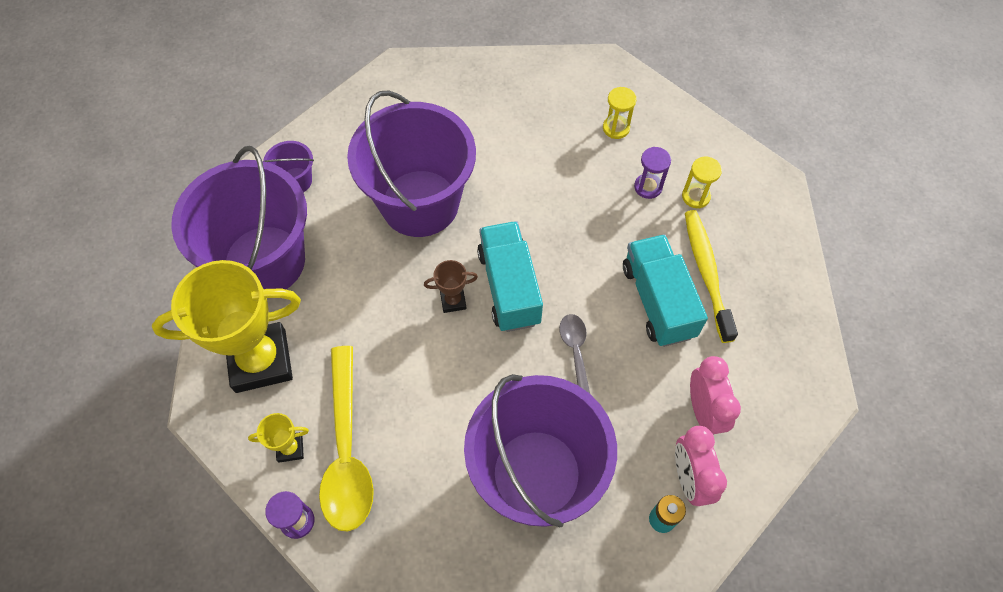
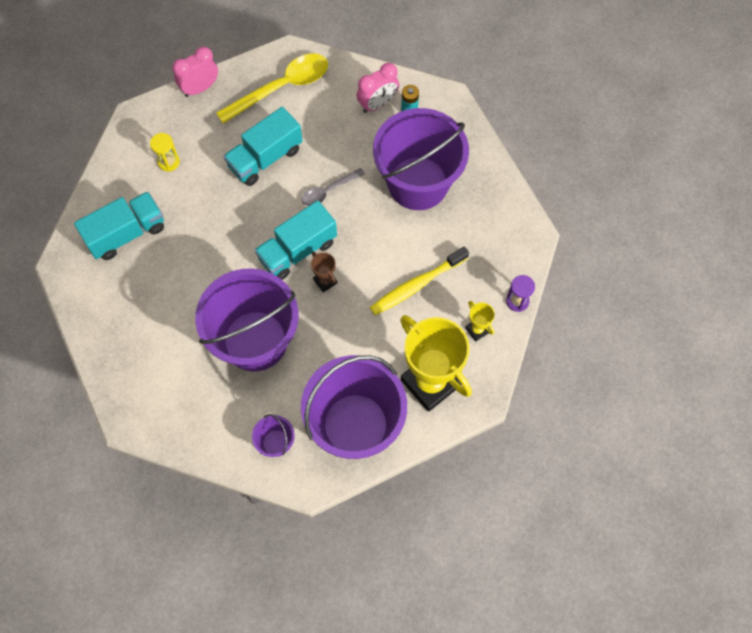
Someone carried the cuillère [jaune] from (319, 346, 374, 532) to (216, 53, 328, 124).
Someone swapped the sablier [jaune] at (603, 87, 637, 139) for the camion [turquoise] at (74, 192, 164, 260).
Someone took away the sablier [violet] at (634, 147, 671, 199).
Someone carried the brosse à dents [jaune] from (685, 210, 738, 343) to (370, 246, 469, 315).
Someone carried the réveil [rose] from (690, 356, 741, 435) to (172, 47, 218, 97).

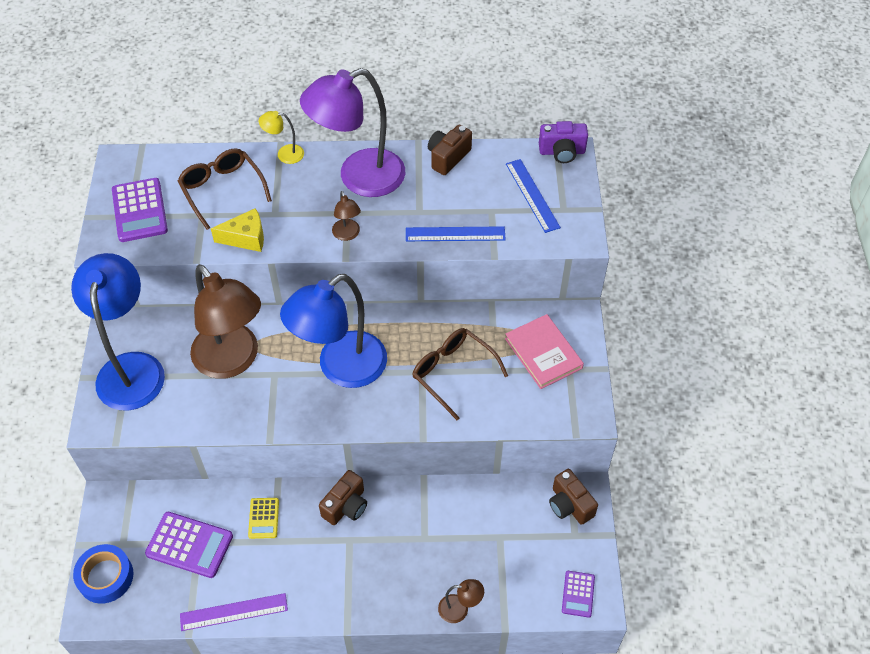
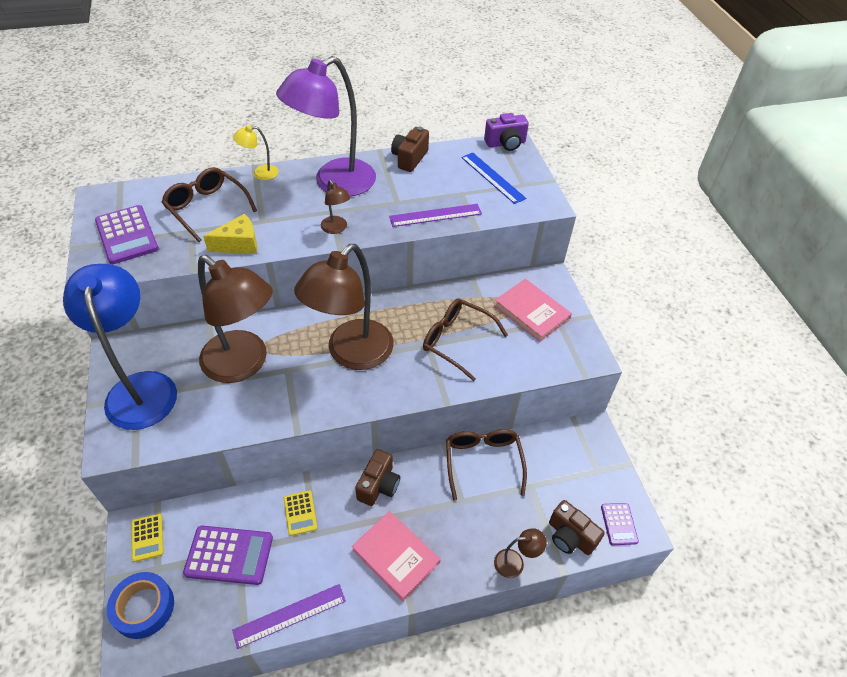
Someone repainted the lampe [bleu] at (280, 274, 387, 388), which became the lampe [marron] at (294, 244, 393, 370).
Someone repainted the règle [bleu] at (406, 226, 506, 241), which became the règle [violet] at (389, 204, 482, 227).
Someone carried the appareil photo [marron] from (549, 469, 598, 525) to (549, 500, 605, 555).
Someone put down the calculatrice [jaune] at (131, 514, 164, 562).
Someone put down the livre [rose] at (352, 511, 440, 601).
Someone put down the lunettes [marron] at (446, 429, 527, 500).

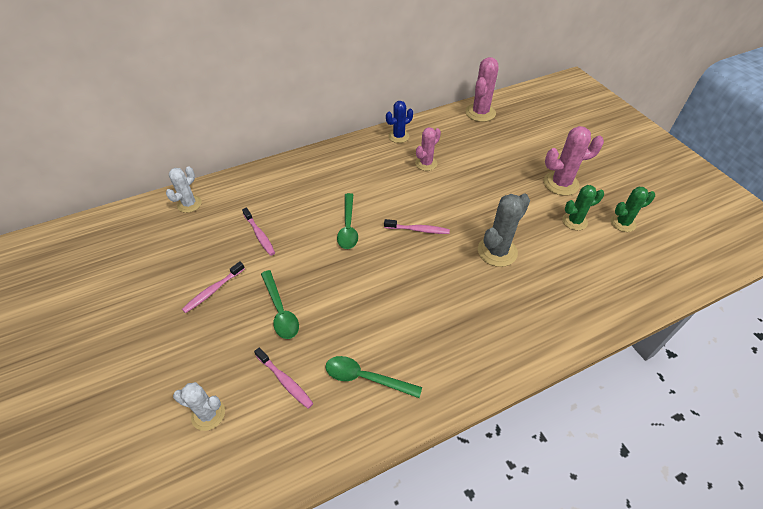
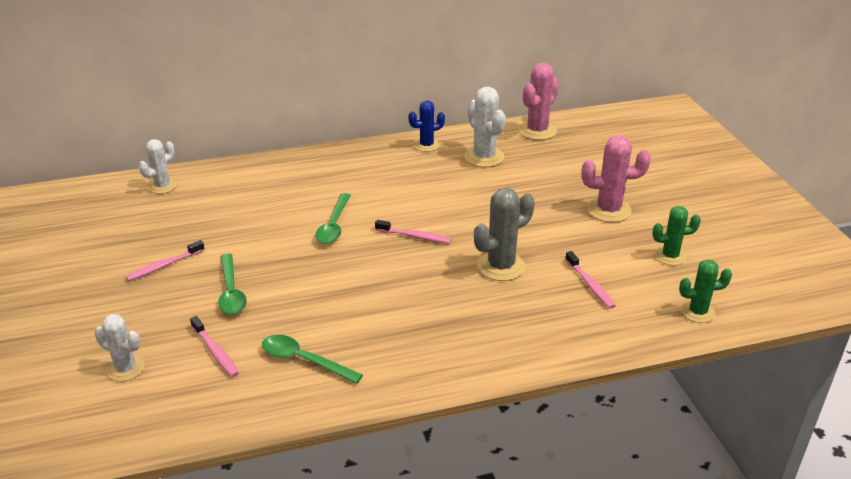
Someone carried the brosse à dents [rose] from (242, 207, 275, 256) to (565, 251, 616, 309).
Someone took away the cactus [rose] at (415, 127, 441, 171).
Someone carried the cactus [vert] from (562, 185, 604, 230) to (679, 259, 732, 323).
Someone put down the cactus [blanc] at (464, 87, 506, 167).

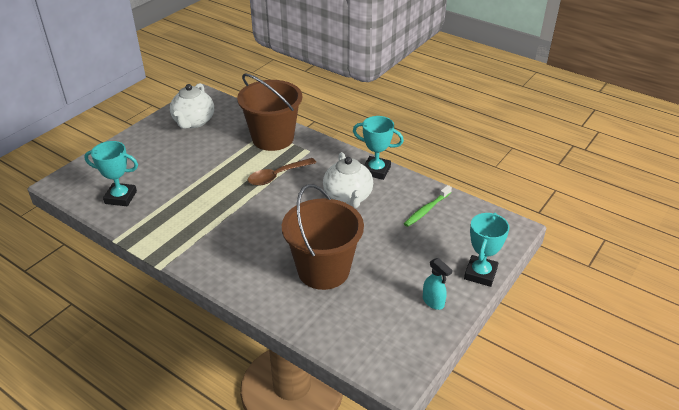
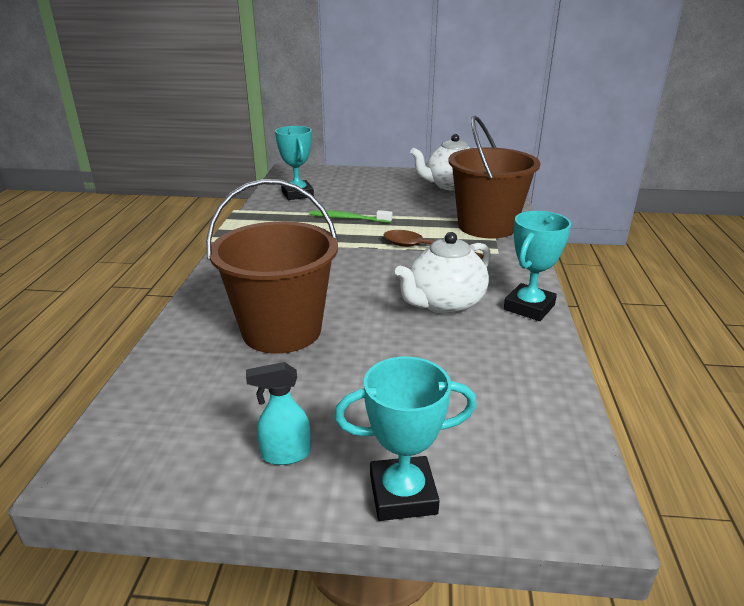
Someone rotated the trophée [turquoise] at (353, 116, 404, 180) by 45 degrees clockwise.
Someone carried the brosse à dents [vert] from (404, 185, 452, 227) to (310, 210, 392, 223).
Someone rotated the vaporisateur [turquoise] at (423, 258, 453, 310) by 60 degrees clockwise.

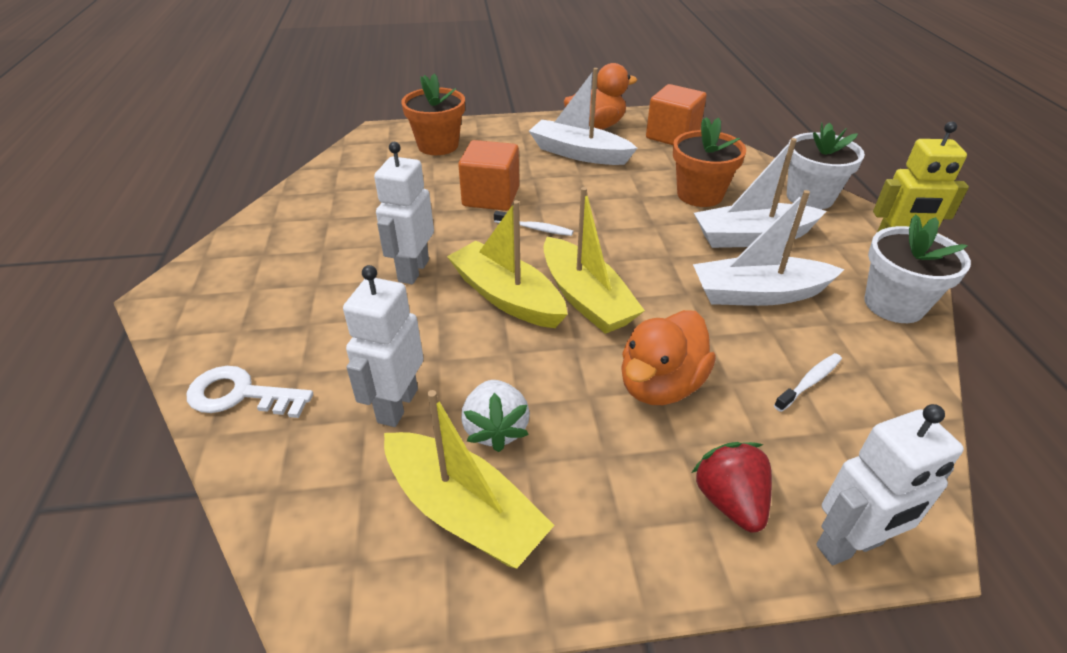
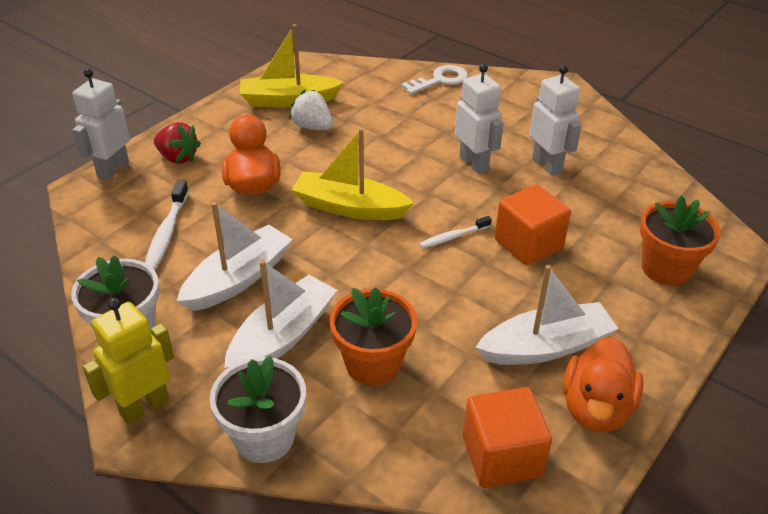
Someone carried the robot [blanc] from (343, 265, 424, 427) to (529, 65, 582, 176).
Someone took away the bateau [jaune] at (447, 200, 568, 328).
Someone scaled the brosse à dents [blanc] at (774, 353, 842, 412) by 1.57.

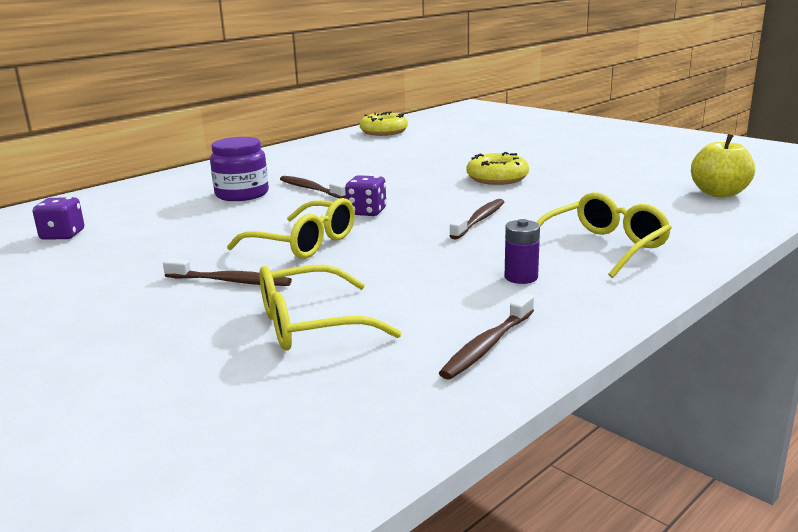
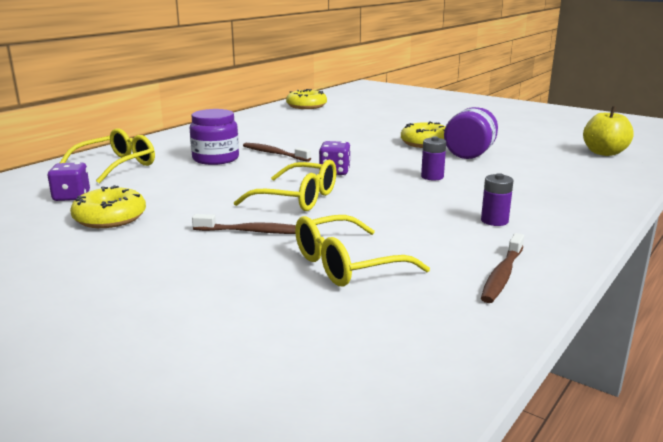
Someone swapped the brosse à dents [marron] at (449, 199, 504, 240) for the pile [violet] at (421, 136, 446, 180).
Someone carried the lunettes [jaune] from (537, 192, 672, 278) to (60, 128, 155, 184).
Someone put down the beignet [jaune] at (70, 185, 146, 228).
Someone put down the bocal [violet] at (444, 107, 498, 159).

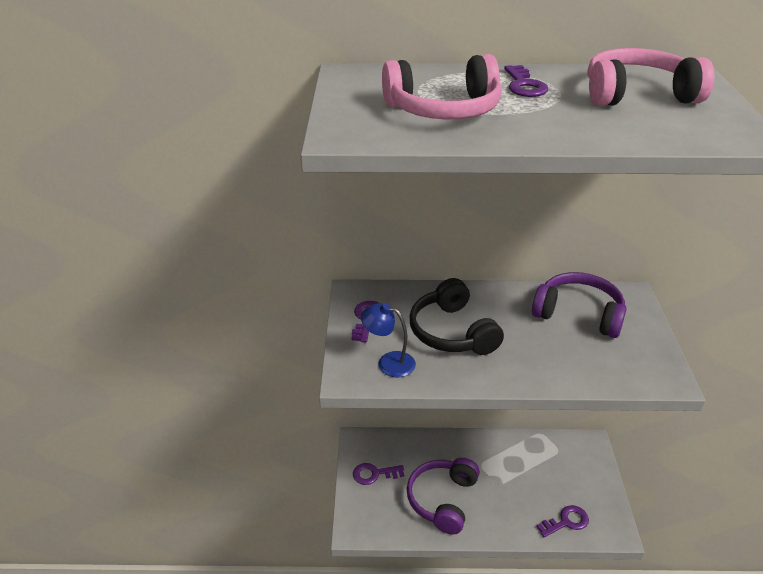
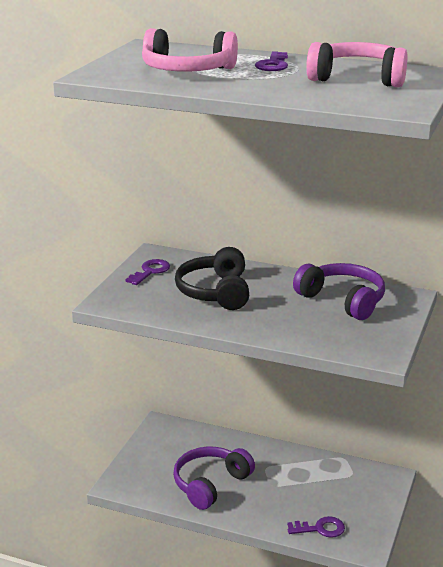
Someone took away the clé [violet] at (353, 463, 404, 485).
Someone took away the lampe [bleu] at (361, 303, 416, 377).

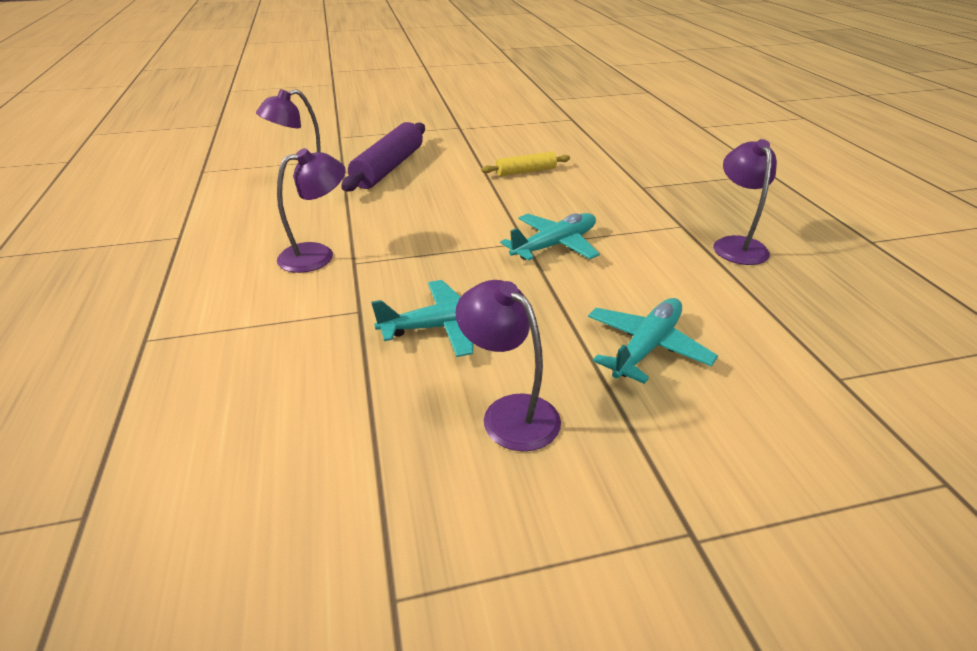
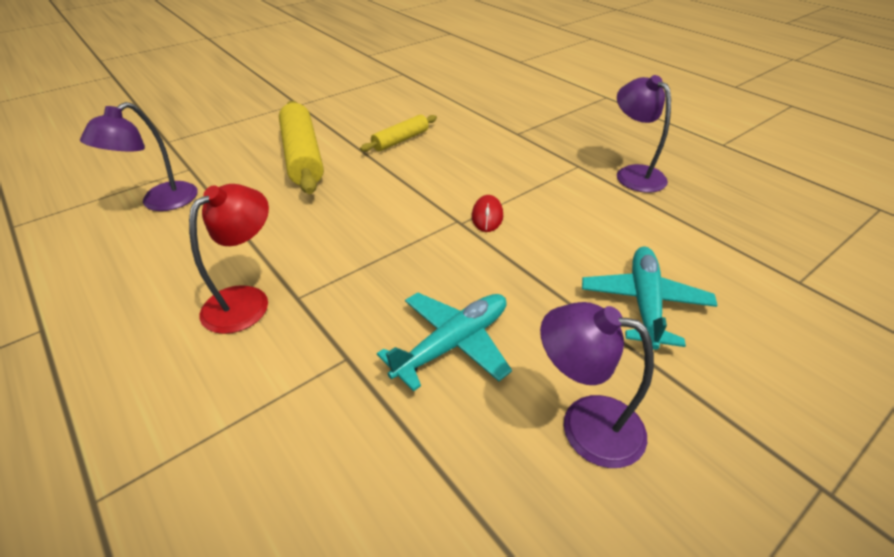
Someone repainted the lampe [violet] at (277, 148, 346, 273), which became the lampe [rouge] at (189, 184, 269, 334).
Someone took away the rouleau à pâtisserie [violet] at (341, 122, 425, 191).
Someone swapped the avion [turquoise] at (500, 213, 600, 261) for the souris [rouge] at (472, 195, 503, 232).
Someone put down the rouleau à pâtisserie [jaune] at (279, 101, 324, 194).

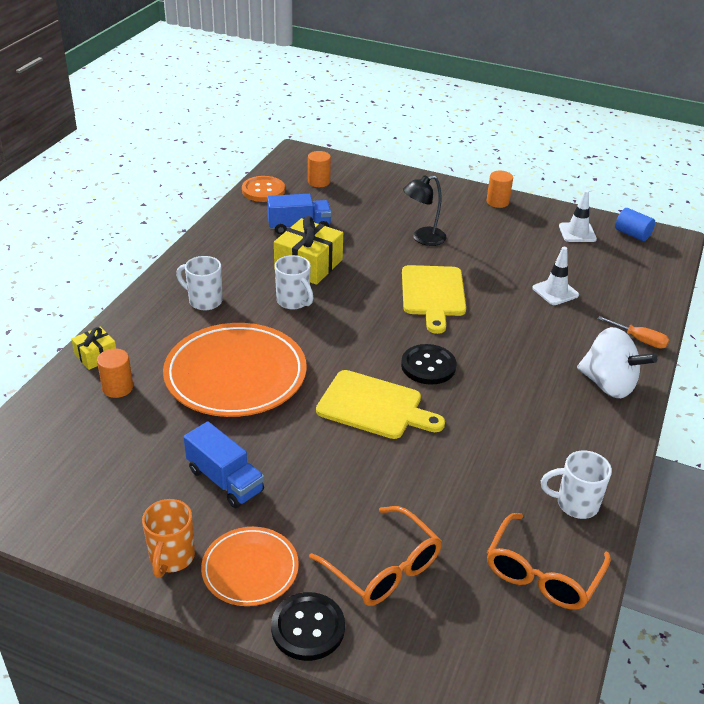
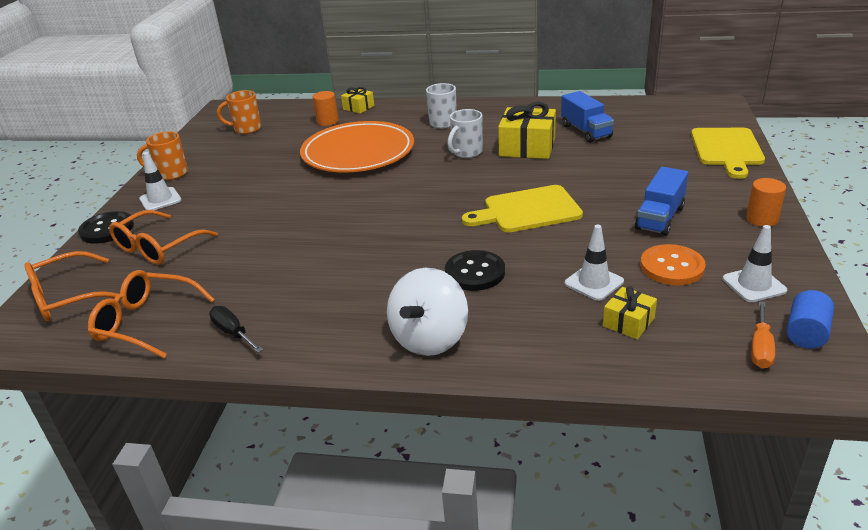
Someone carried the camion [bleu] from (184, 421, 264, 508) to (635, 167, 688, 236).
Someone swapped the assiette [orange] at (201, 527, 299, 606) for the cône de chantier [blanc] at (139, 152, 181, 210).
Someone carried the bouton [orange] from (242, 176, 285, 202) to (640, 244, 706, 285).
Someone took away the cylindre [orange] at (308, 151, 331, 187).
Someone carried the planche à découper [jaune] from (316, 370, 445, 439) to (691, 128, 765, 179).
Someone carried the bouton [noir] from (401, 344, 456, 385) to (445, 250, 505, 291).
Someone took away the lampe [noir] at (403, 175, 447, 246).
Someone swapped the tasse [blanc] at (541, 450, 612, 519) for the tournevis [noir] at (209, 306, 263, 353).
Someone carried the tournevis [orange] from (598, 316, 669, 349) to (751, 301, 775, 369).
Someone put down the lunettes [orange] at (24, 251, 118, 321).
Someone put down the tasse [orange] at (217, 90, 261, 134).
Someone put down the cadeau [jaune] at (603, 286, 657, 339).

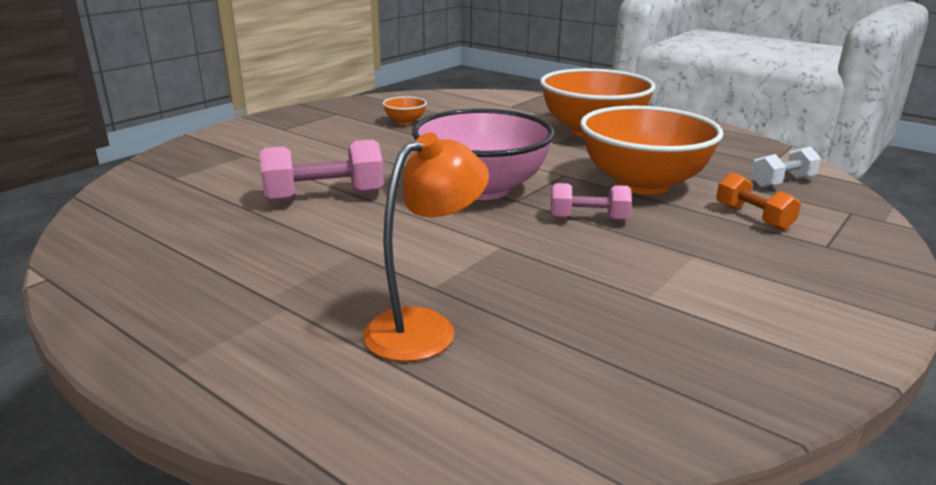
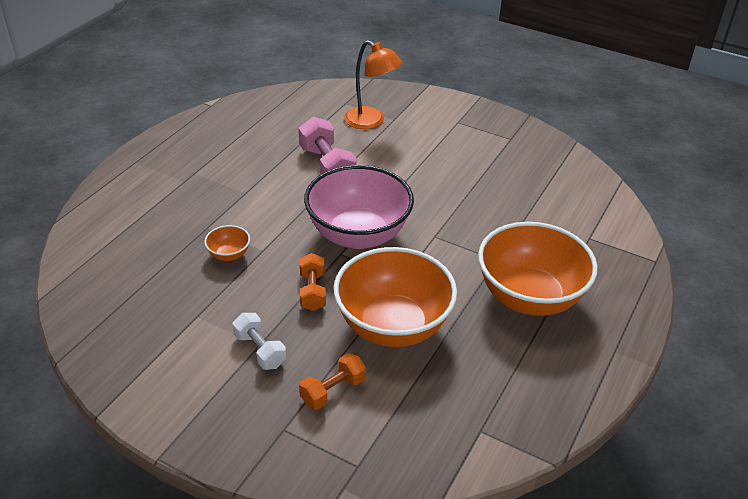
Someone carried the lampe [orange] from (363, 133, 489, 362) to (344, 40, 403, 129).
Someone carried the bol [orange] from (383, 96, 427, 125) to (204, 225, 250, 261).
Someone repainted the haltère [rose] at (551, 183, 632, 221), which became the haltère [orange] at (300, 253, 326, 311).
Someone carried the haltère [blanc] from (751, 147, 821, 188) to (233, 313, 286, 370).

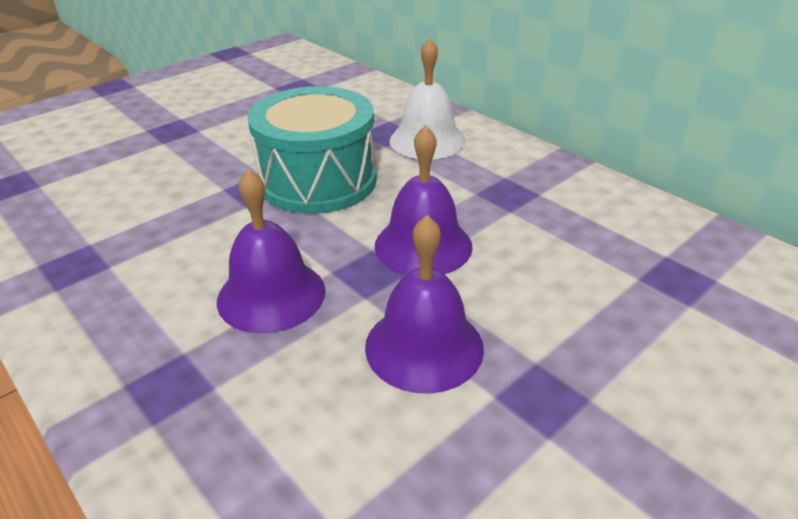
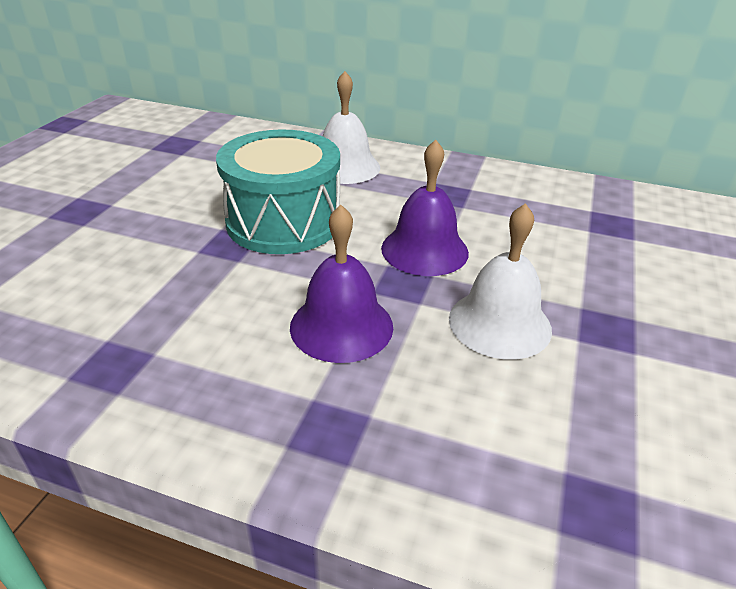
Someone repainted the cloche [violet] at (365, 215, 484, 394), which became the cloche [blanc] at (449, 203, 552, 360).

